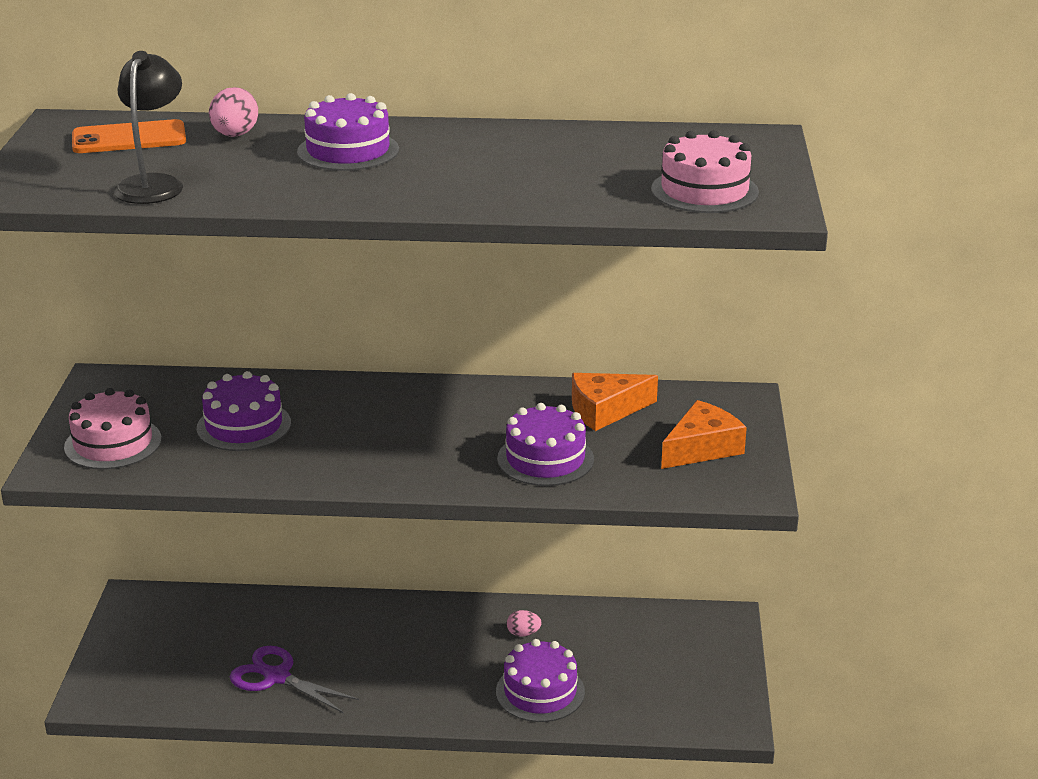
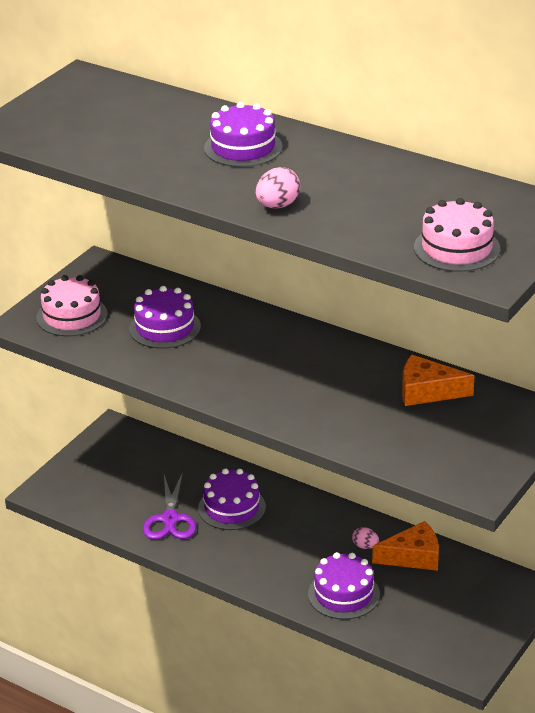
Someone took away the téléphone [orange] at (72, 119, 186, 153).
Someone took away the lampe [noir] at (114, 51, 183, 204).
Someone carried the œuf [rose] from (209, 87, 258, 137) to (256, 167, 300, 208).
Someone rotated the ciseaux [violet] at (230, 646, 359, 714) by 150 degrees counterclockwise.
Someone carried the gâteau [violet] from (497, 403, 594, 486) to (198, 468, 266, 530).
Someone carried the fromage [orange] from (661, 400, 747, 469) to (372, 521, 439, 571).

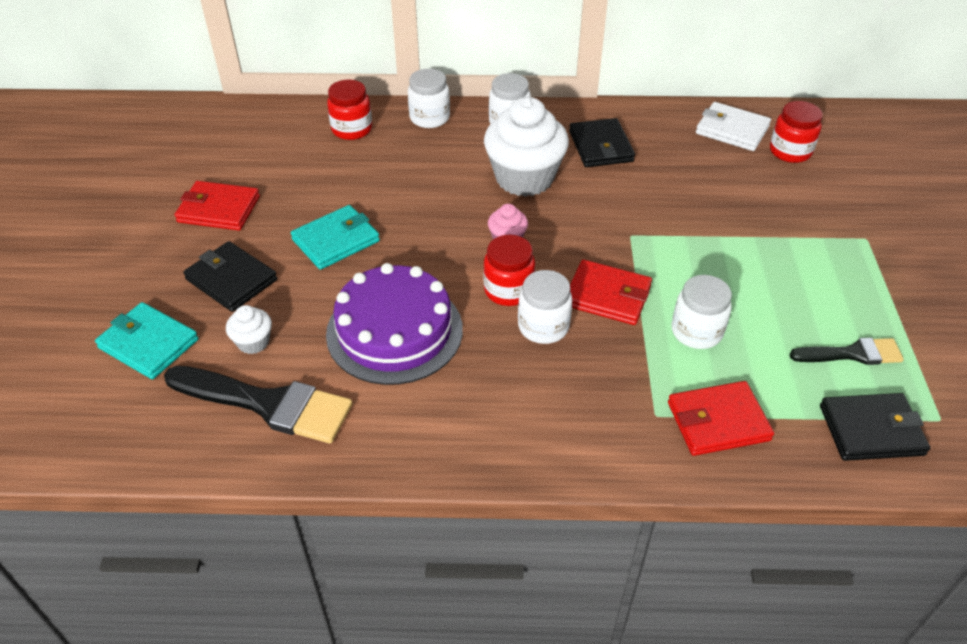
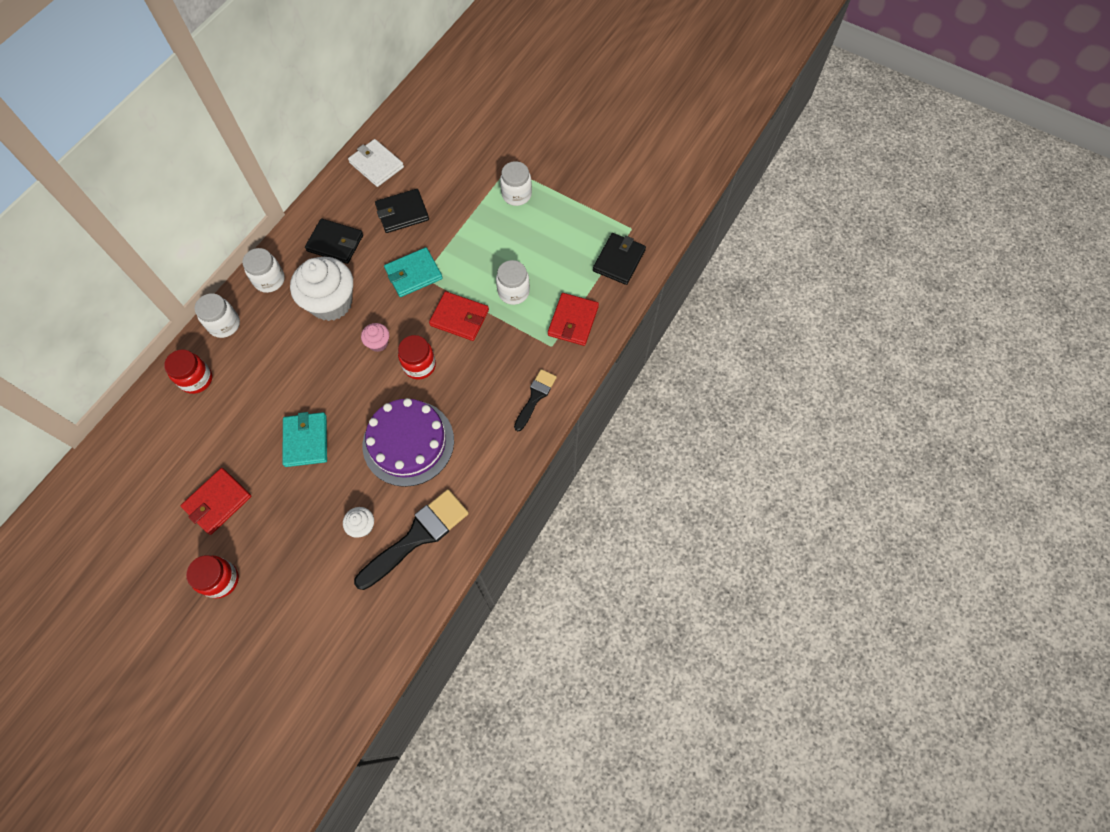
Someone carried the portefeuille [turquoise] from (95, 302, 199, 379) to (384, 247, 443, 297).
Someone carried the portefeuille [noir] from (183, 241, 277, 312) to (375, 189, 429, 233).
Someone carried the bocal [blanc] from (518, 270, 573, 344) to (500, 161, 532, 206).
Someone rotated the portefeuille [rouge] at (570, 260, 652, 325) by 60 degrees clockwise.
Someone rotated the portefeuille [blanc] at (696, 102, 771, 151) by 75 degrees clockwise.
Someone carried the bocal [rouge] from (770, 101, 823, 163) to (186, 555, 239, 598).
Someone carried the pinceau [noir] from (790, 338, 904, 365) to (514, 369, 557, 431).

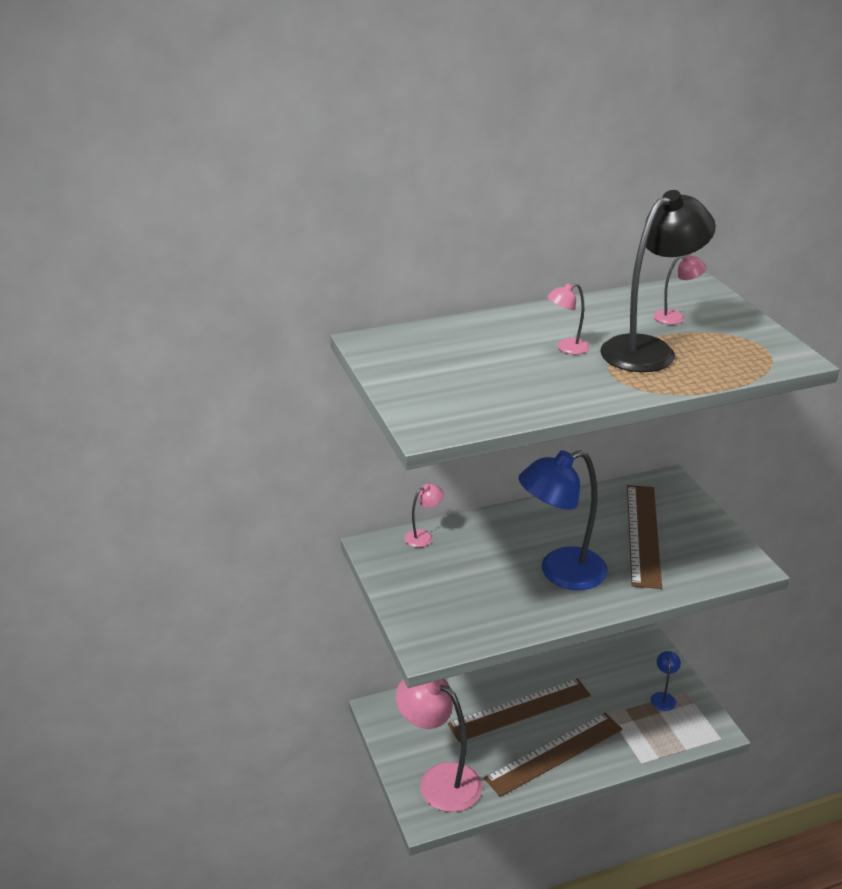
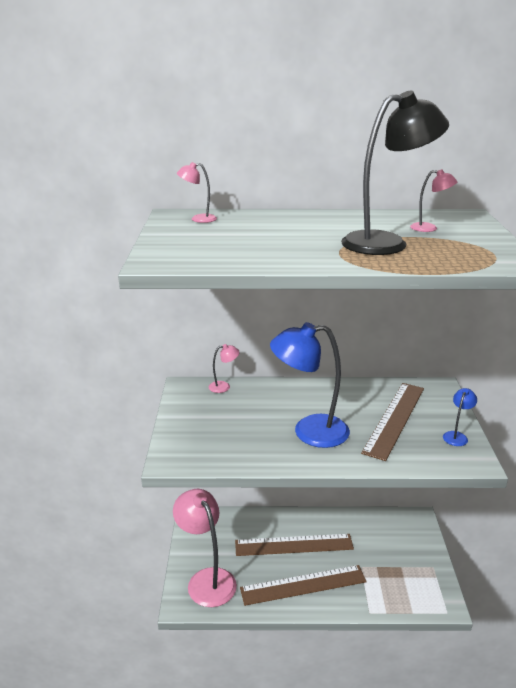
Someone carried the lampe [rose] from (547, 283, 590, 354) to (177, 162, 217, 223).
Someone carried the lampe [bleu] from (651, 651, 681, 711) to (443, 388, 477, 446).

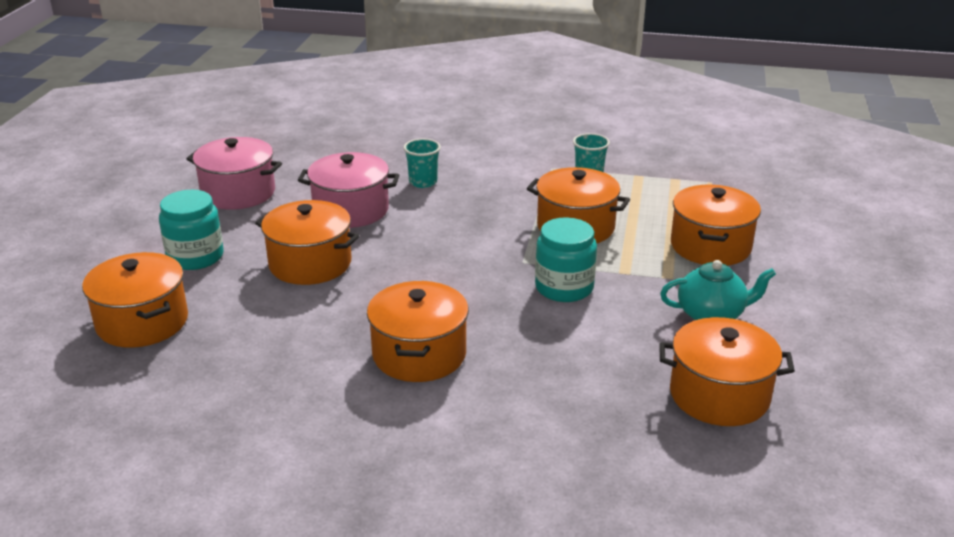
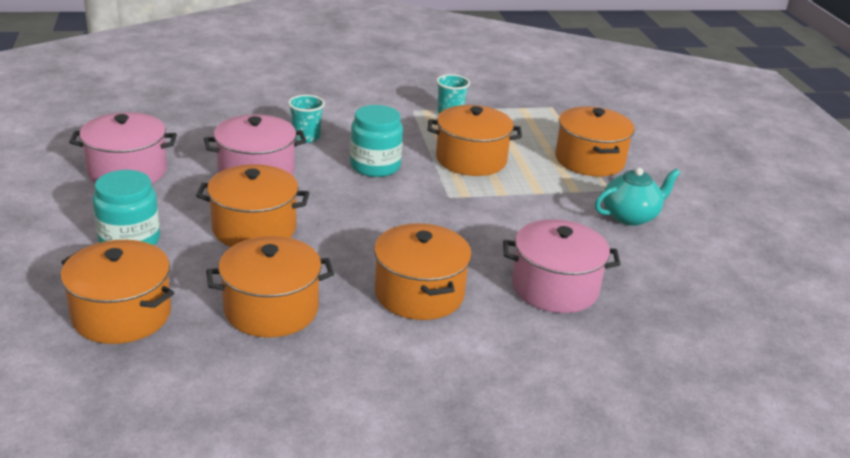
Someone carried the bocal [turquoise] from (535, 217, 597, 302) to (350, 105, 403, 177).
Someone carried the marmite [orange] from (659, 317, 795, 426) to (206, 236, 334, 338).
Someone put down the marmite [rose] at (503, 219, 620, 313).

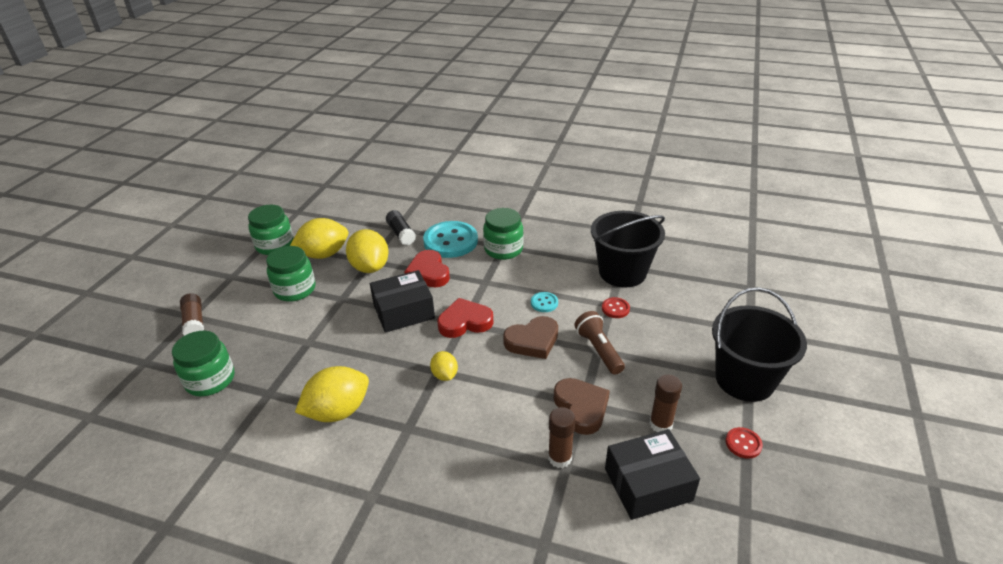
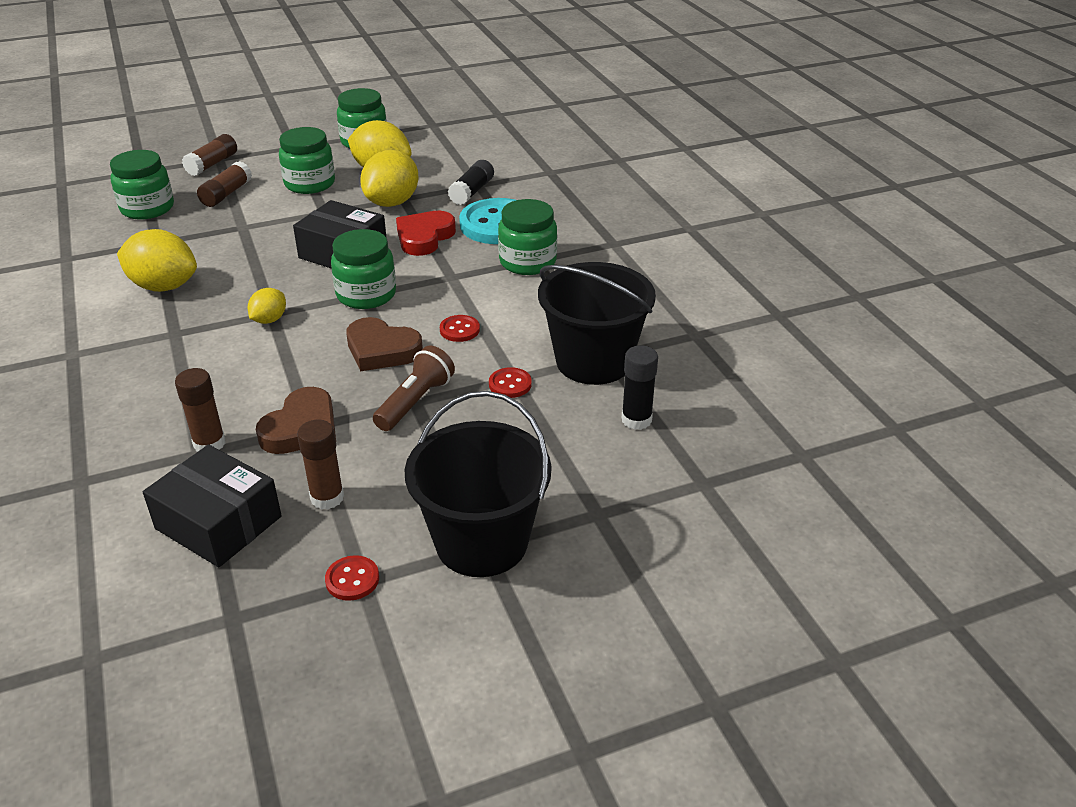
Someone swapped the cœur [rouge] at (438, 298, 494, 338) for the bocal [vert] at (331, 229, 396, 309).
Someone repainted the bouton [turquoise] at (531, 292, 558, 312), which became the bouton [rouge] at (440, 315, 480, 342).
Someone put down the bâton de colle [marron] at (197, 161, 252, 207).
Someone put down the bâton de colle [noir] at (622, 345, 658, 430).

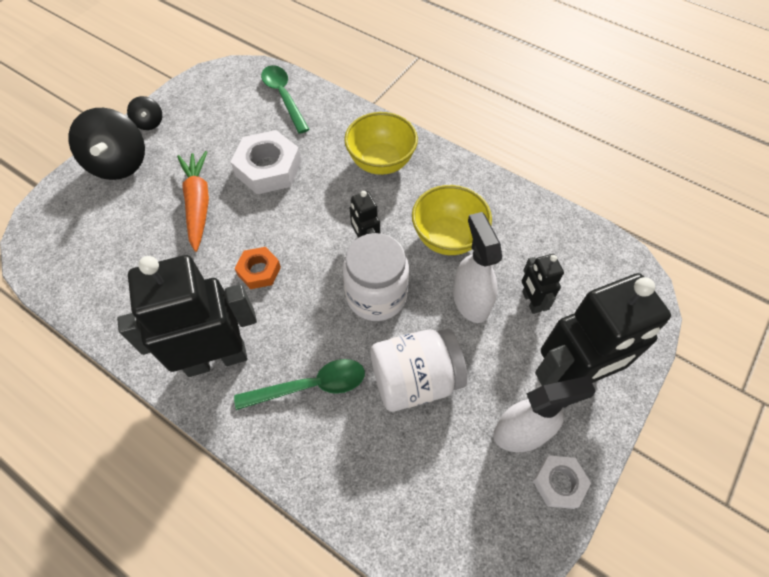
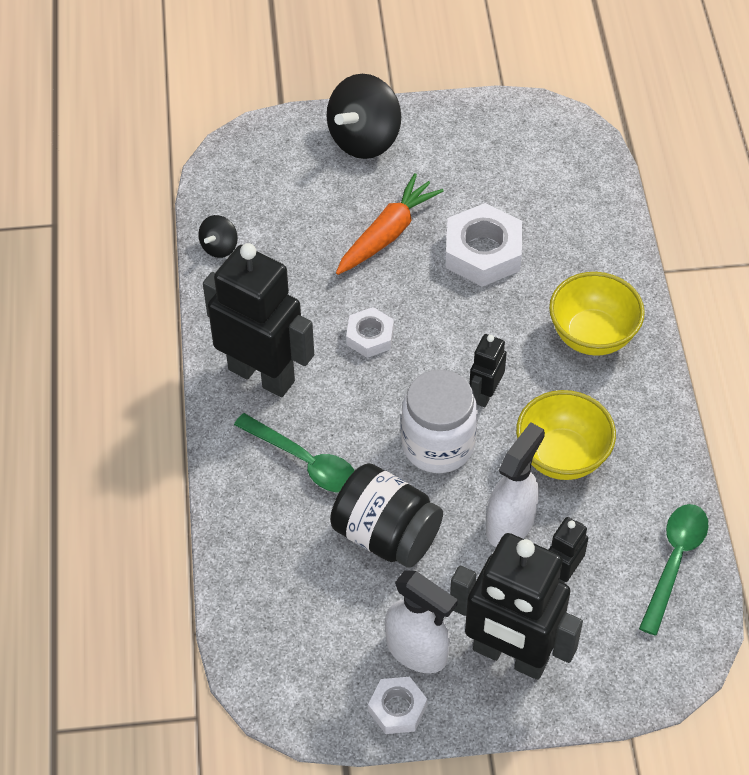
Someone carried the toupie [noir] from (127, 96, 162, 130) to (198, 215, 238, 258).
Someone repainted the écrou [orange] at (234, 247, 281, 289), which became the écrou [blanc] at (346, 307, 394, 358).
Someone carried the cuillère [vert] from (261, 65, 309, 134) to (639, 504, 708, 635).
Someone repainted the bocal [blanc] at (371, 329, 467, 412), which became the bocal [noir] at (330, 463, 443, 568).

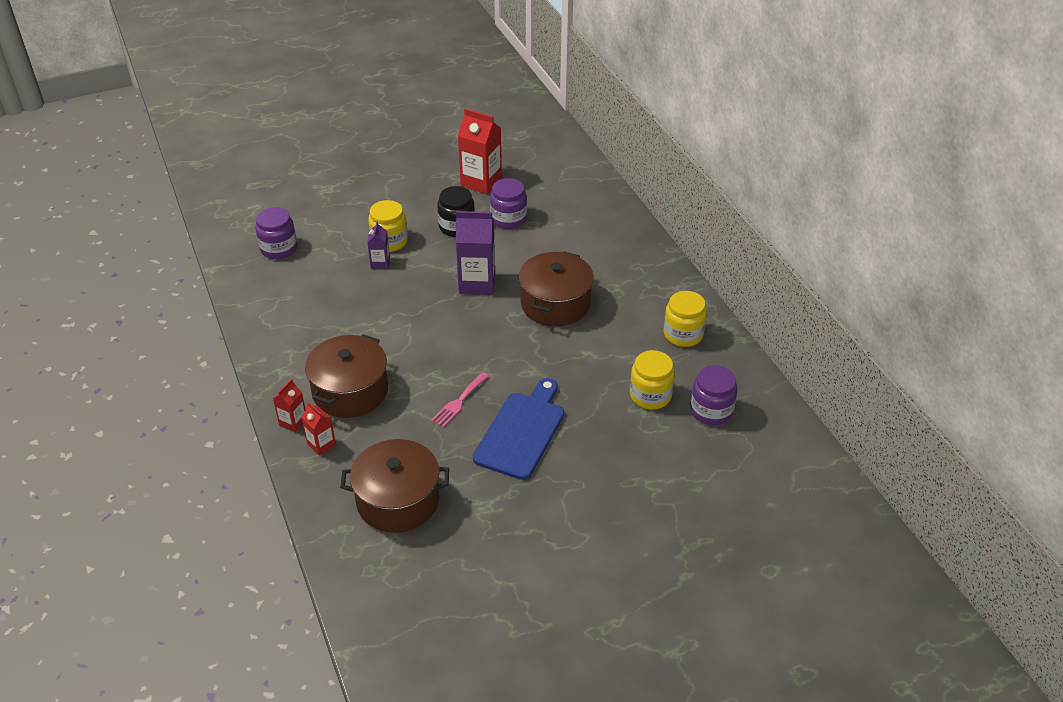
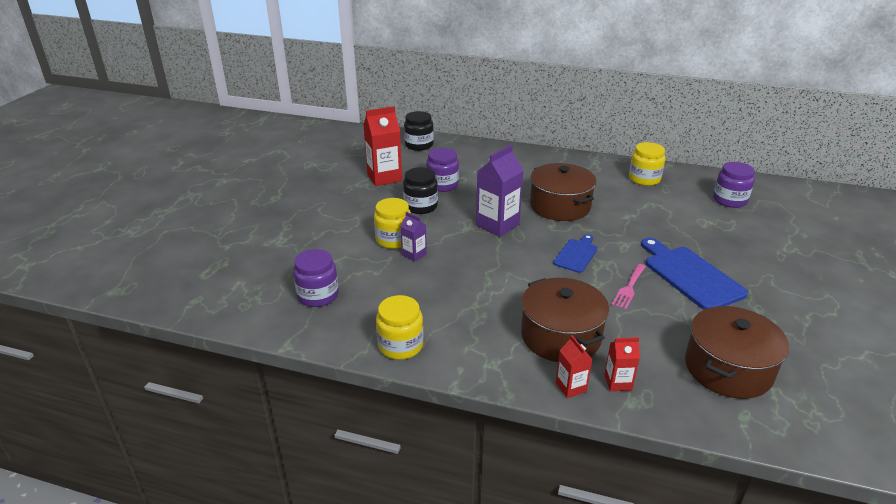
Someone rotated the fourchette [rose] at (431, 372, 489, 427) by 45 degrees clockwise.
Someone carried the bocal [jaune] from (630, 350, 675, 410) to (376, 295, 423, 360).
Someone put down the bocal [noir] at (404, 111, 434, 151).
Someone put down the planche à découper [bleu] at (553, 234, 598, 273).

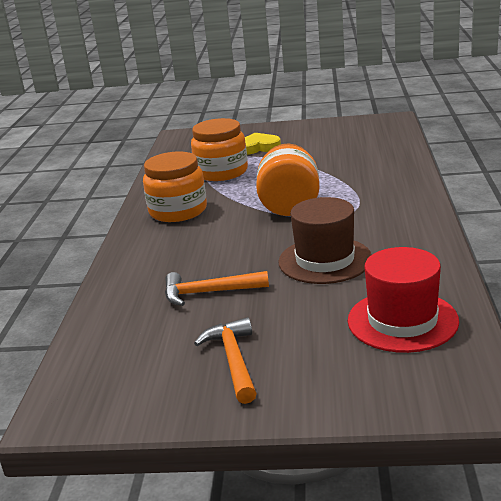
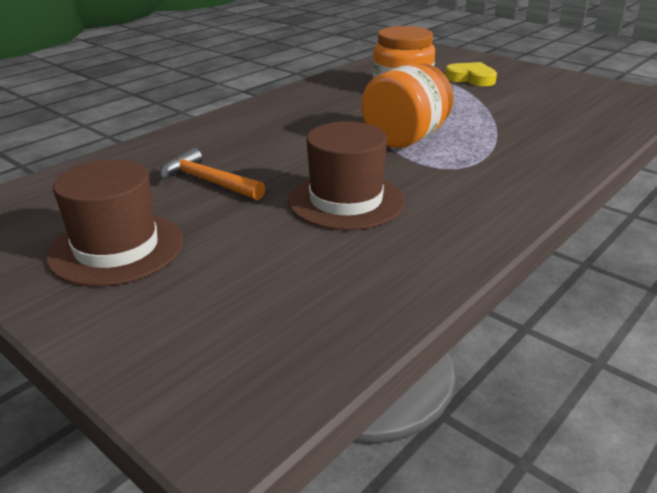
Someone took away the bocal [orange] at (143, 151, 207, 222).
Someone swapped the marteau [orange] at (194, 317, 257, 404) for the chapeau [marron] at (47, 159, 183, 286).
Someone took away the chapeau [rouge] at (348, 247, 459, 353).

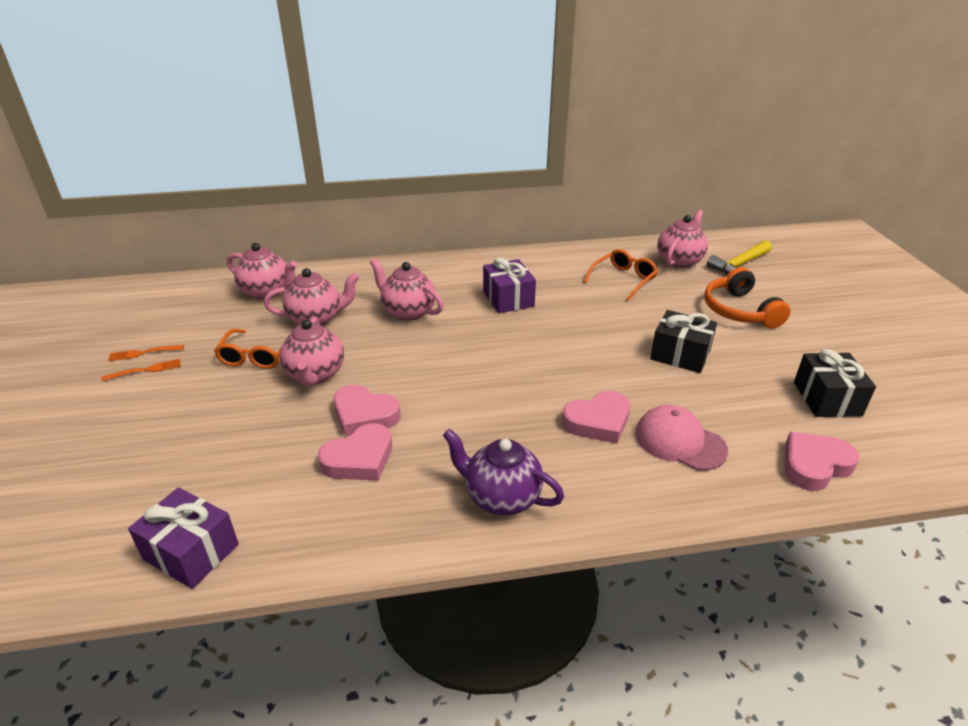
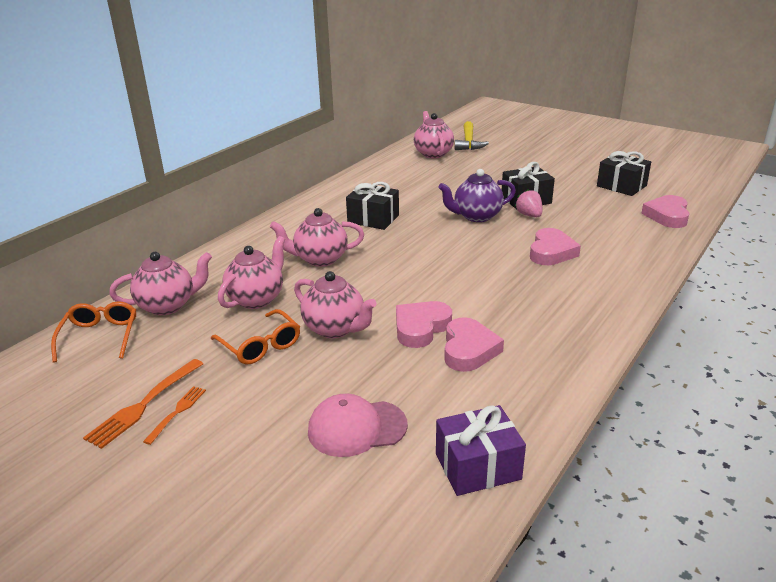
Someone scaled the fourchette [orange] at (108, 345, 184, 361) by 1.65.
Someone rotated the cœur [rose] at (333, 385, 401, 437) by 150 degrees clockwise.
Someone carried the théière [violet] from (443, 429, 564, 515) to (438, 169, 516, 222).
Someone repainted the cadeau [violet] at (483, 258, 536, 313), which became the cadeau [noir] at (346, 182, 399, 230).
Someone carried the lunettes [orange] from (584, 249, 658, 301) to (51, 301, 136, 363).
Someone carried the casquette [rose] from (635, 405, 728, 471) to (308, 394, 408, 457).
Someone took away the casque audio [orange] at (704, 267, 790, 328).
Someone put down the fraise [rose] at (515, 189, 542, 217).

